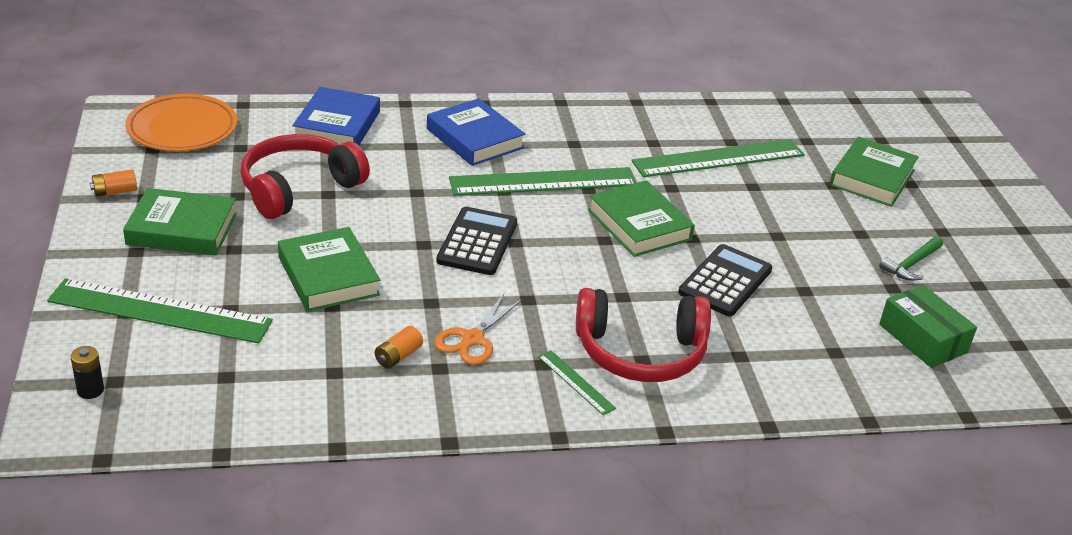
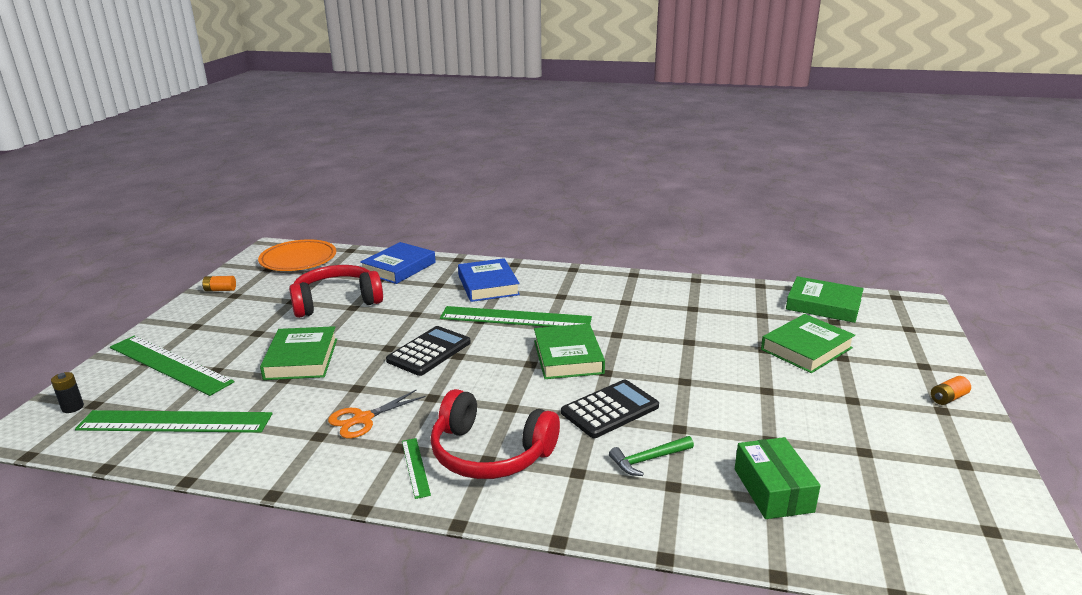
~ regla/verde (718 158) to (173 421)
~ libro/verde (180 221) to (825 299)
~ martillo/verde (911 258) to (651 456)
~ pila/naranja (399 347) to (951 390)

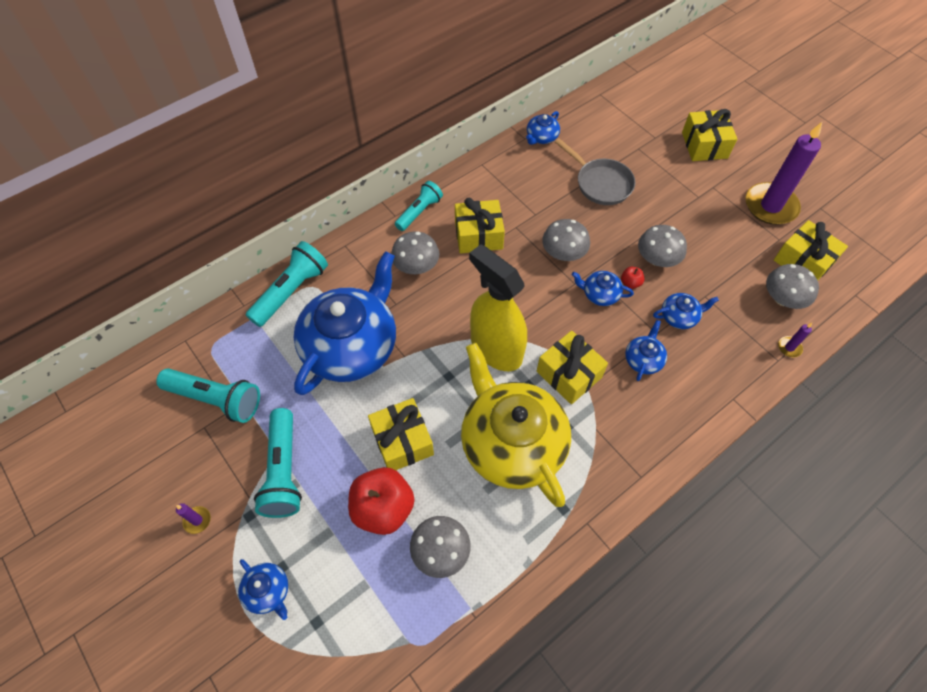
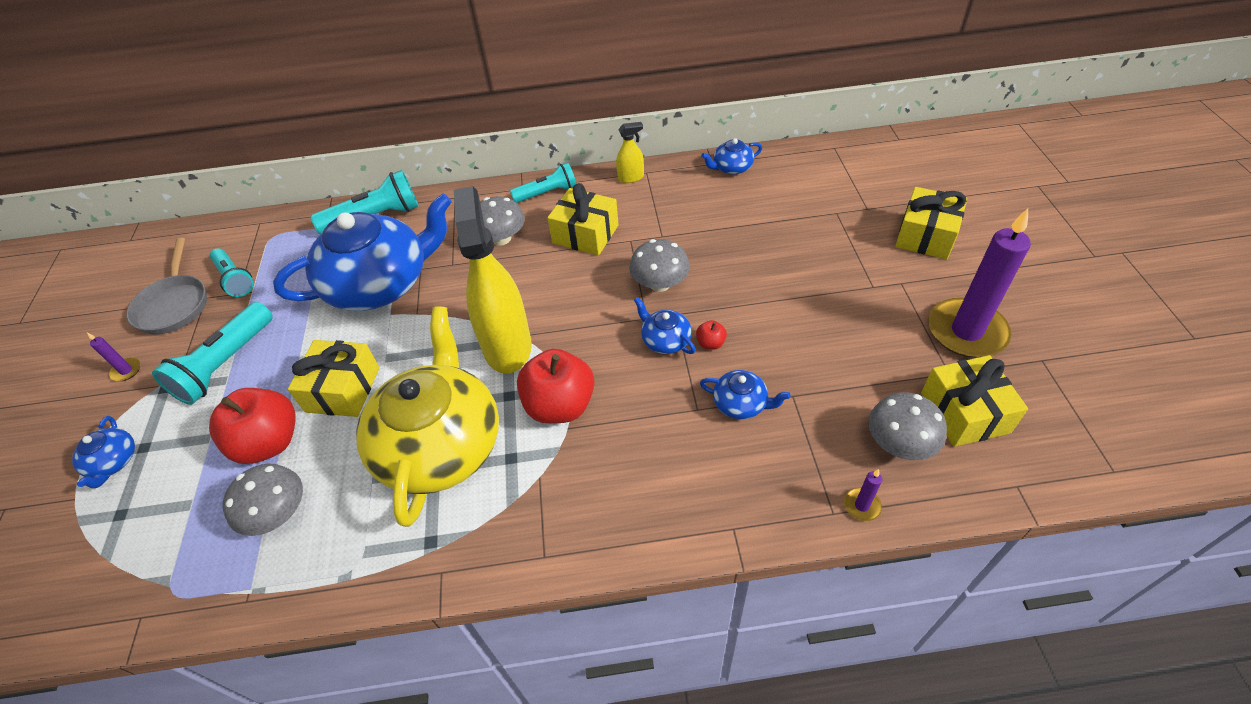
~ sartén/gris (595 171) to (166 286)
- seta/gris (662 246)
- tetera/azul (646 350)
~ regalo/amarillo (572 367) to manzana/rojo (556 386)
~ lámpara de mano/turquesa (208 395) = (232 272) x0.66
+ pulverizador/amarillo (630 152)

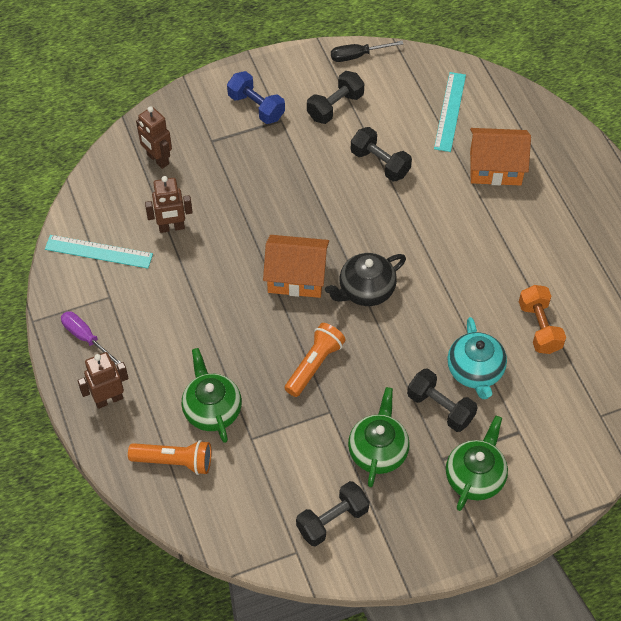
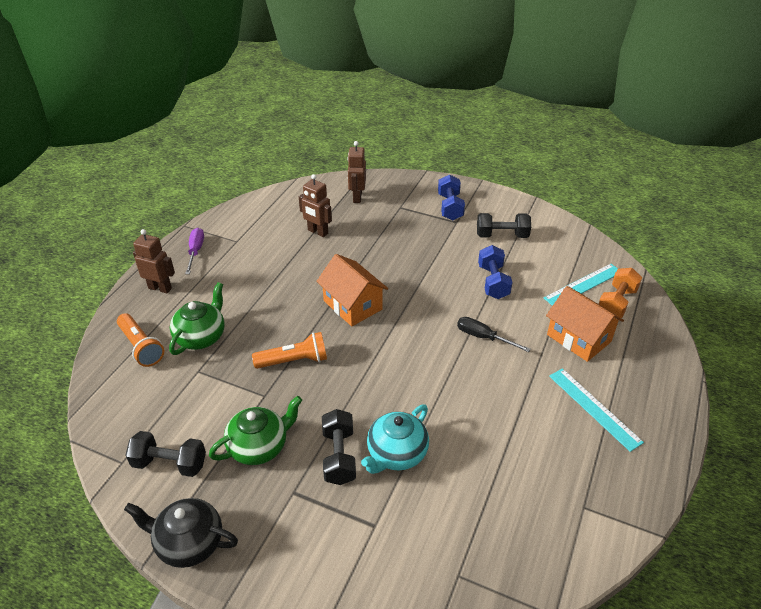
~ destornillador/negro (367 51) to (493 334)
~ mancuerna/negro (381 154) to mancuerna/azul (495 272)
~ regla/turquesa (99 252) to (596 410)
~ tetera/negro (365 279) to (181 533)
~ mancuerna/naranja (542 319) to (620 293)
- tetera/verde (477 463)

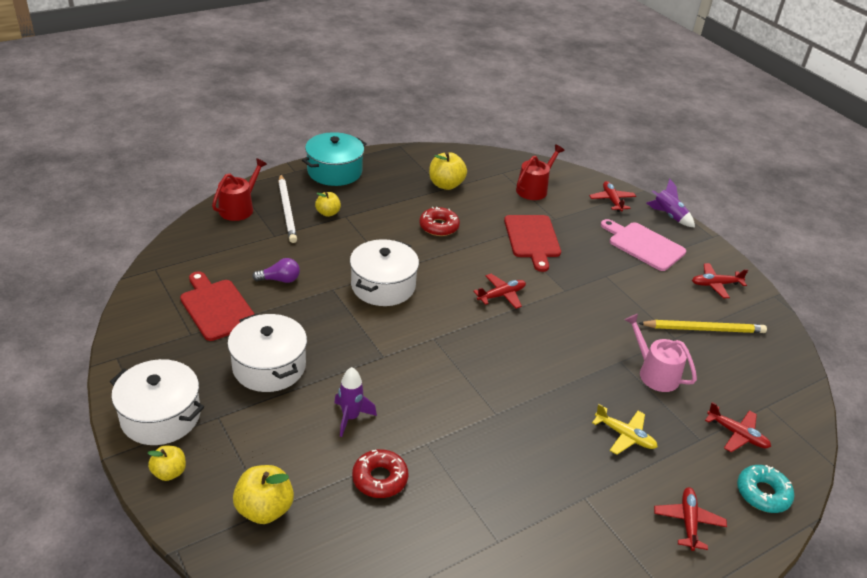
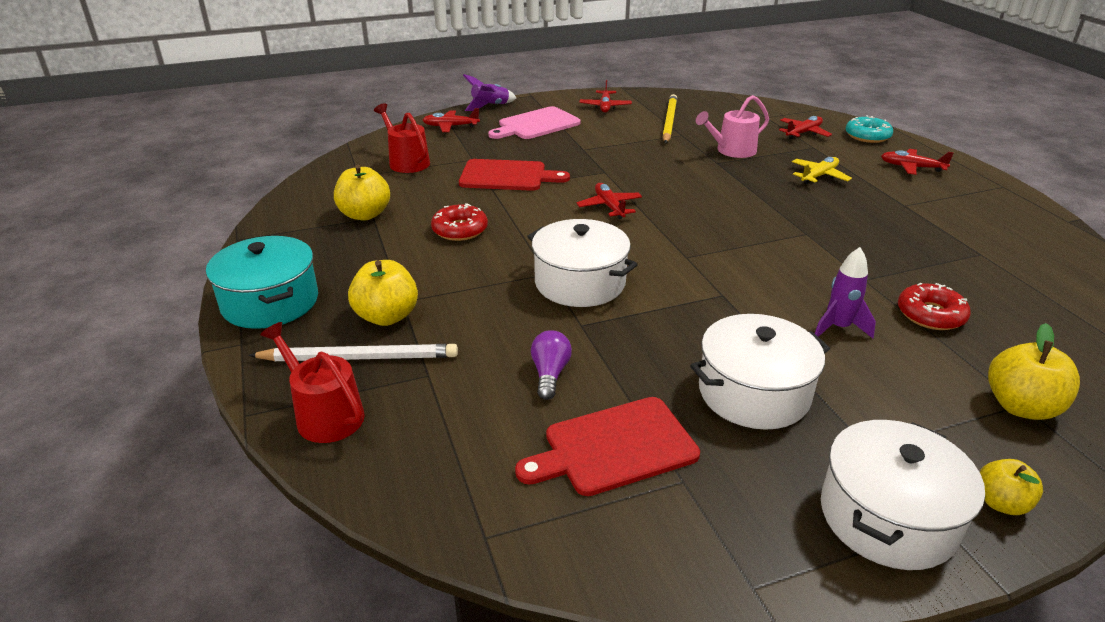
~ manzana/amarillo (328 204) = (383 293) x1.59

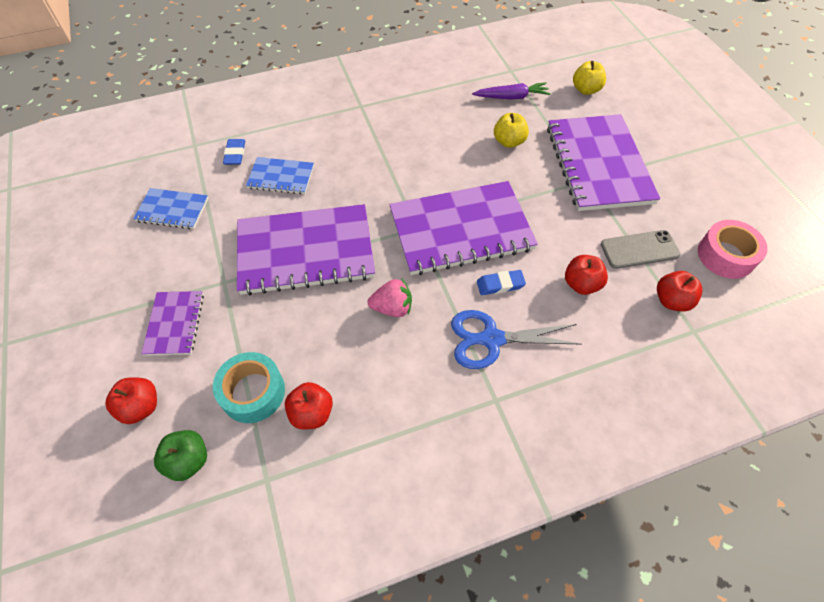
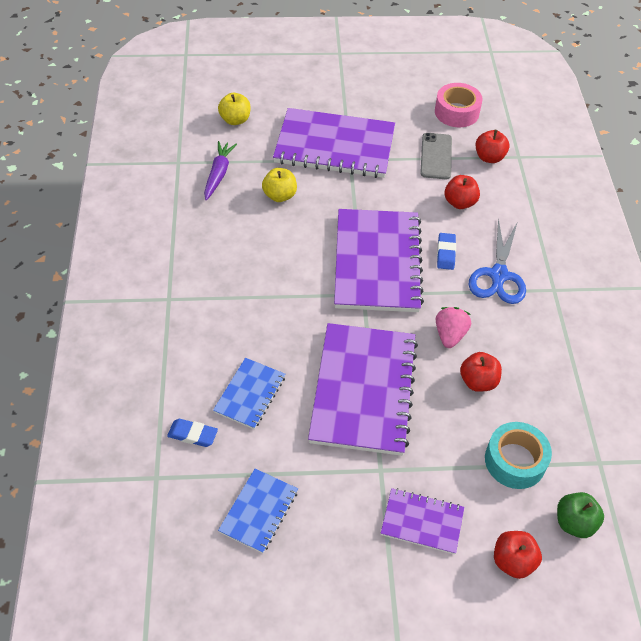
~ manzana/rojo (309 405) to (481 372)

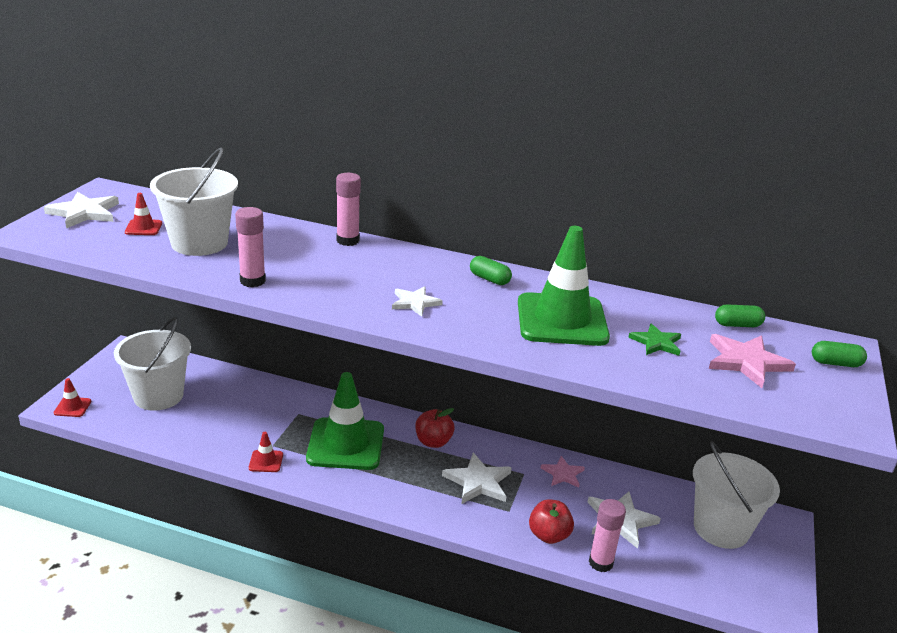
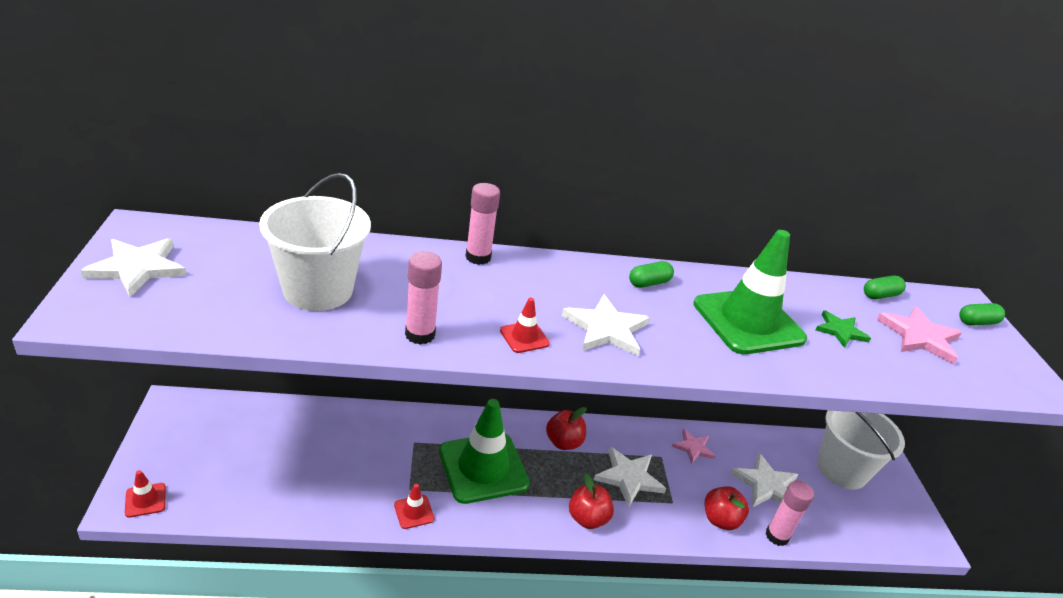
~ cono de tráfico/rojo (143 214) to (525 325)
~ cápsula/verde (491 270) = (651 274) 45 degrees counterclockwise
~ estrella/blanco (417 301) = (606 325) x1.57
- balde/blanco (152 364)
+ manzana/rojo (591 501)

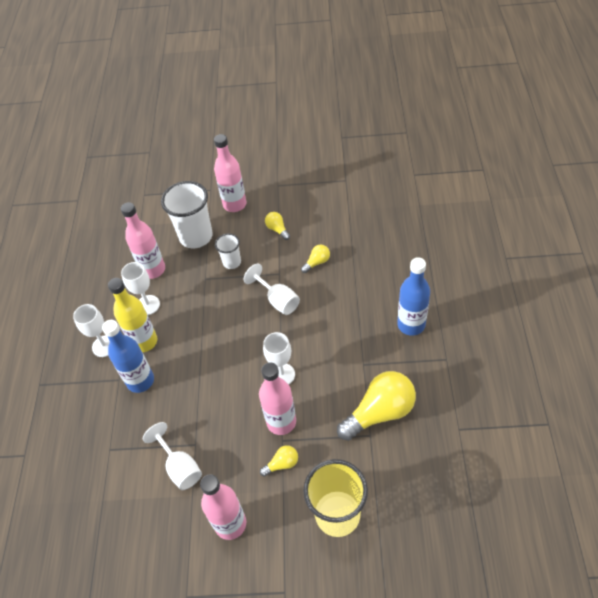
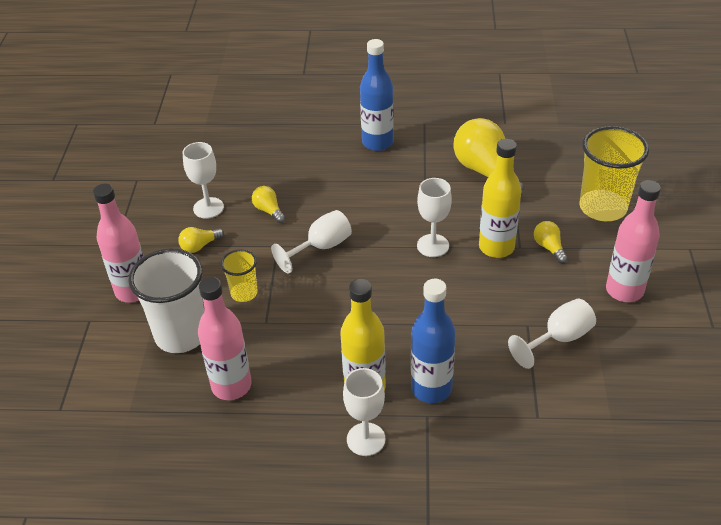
~ vaso/blanco (228 251) to vaso/amarillo (239 275)
~ copa/blanco (140 288) to (203 180)
~ botella/rosa (277 398) to botella/amarillo (500 198)

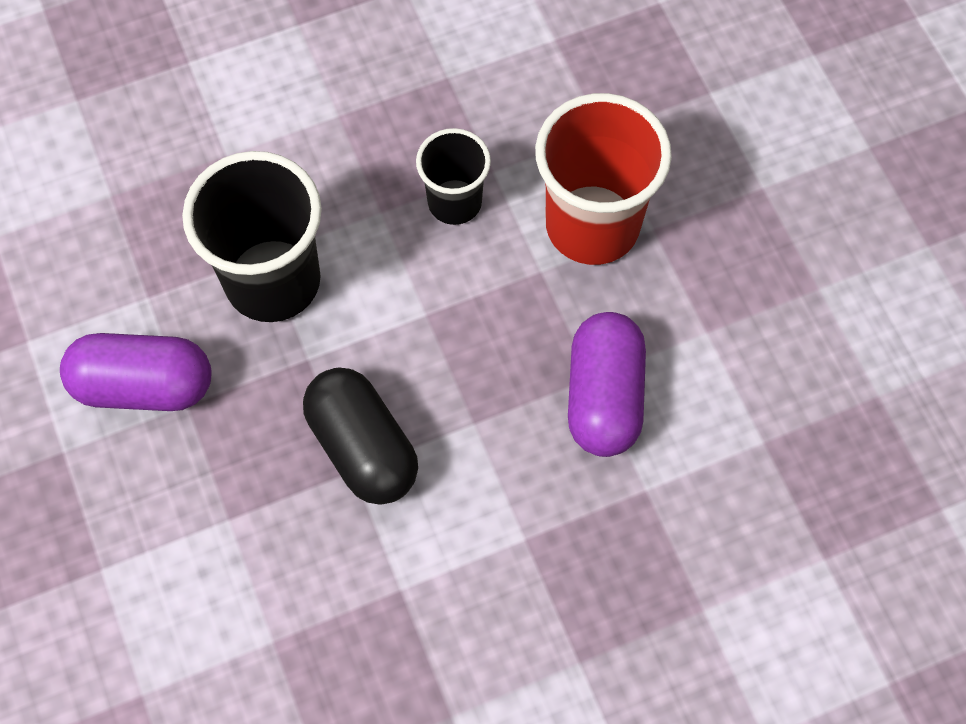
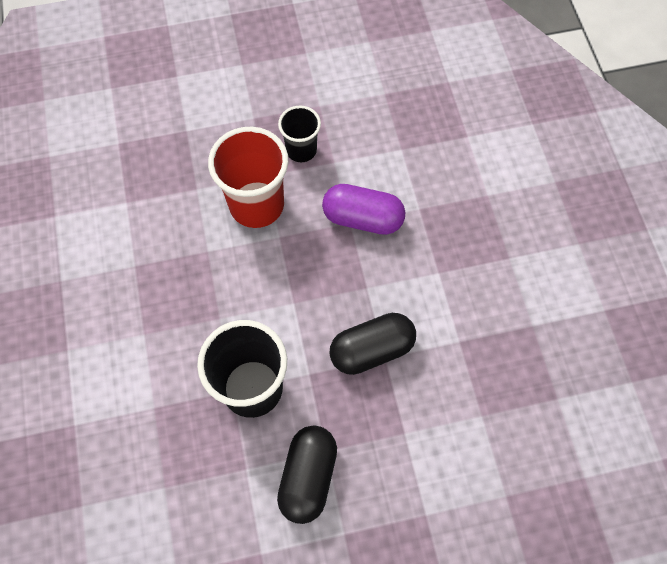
~ vaso/negro (453 176) to (299 134)
~ cápsula/morado (135 372) to cápsula/negro (307 474)

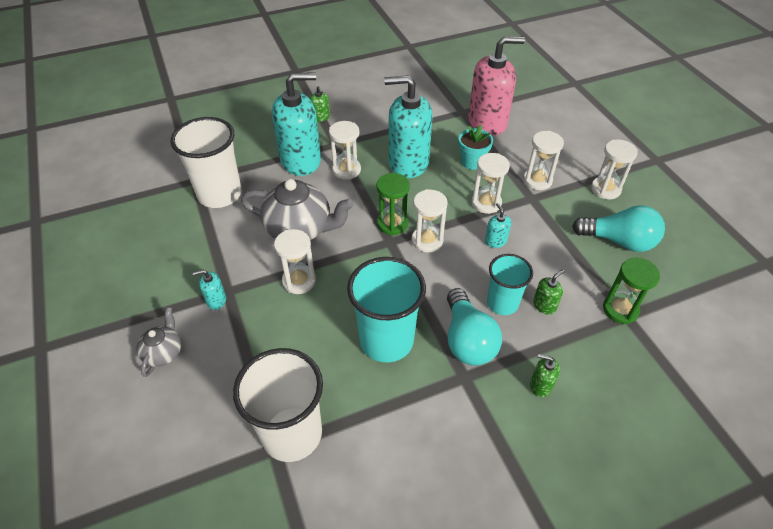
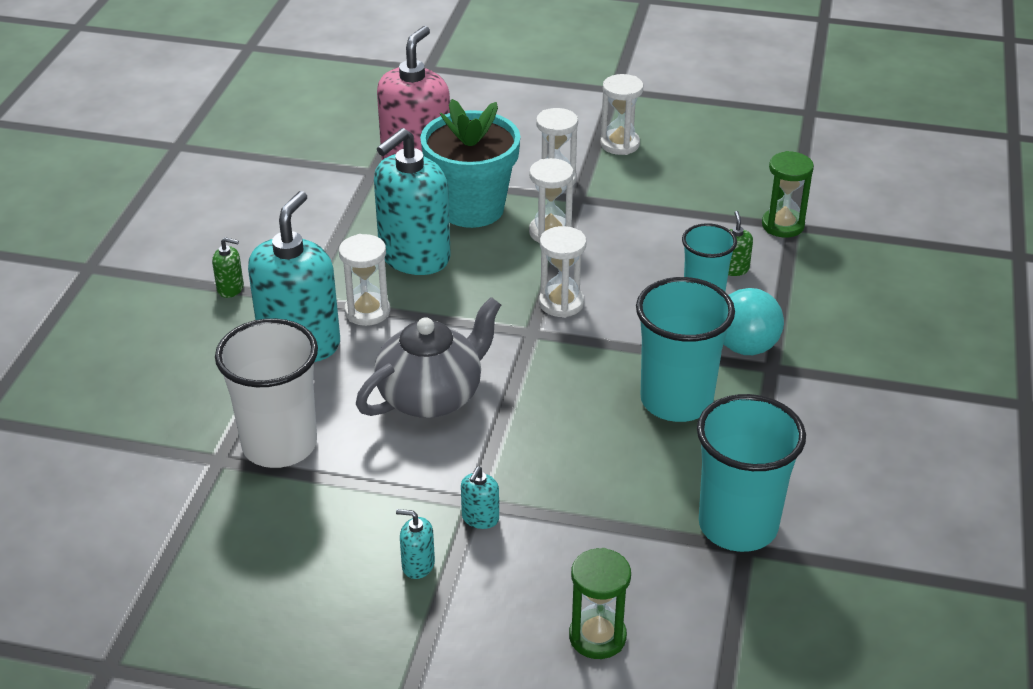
~ maceta/turquesa (475 147) = (470 163) x1.95
~ reloj de arena/verde (393 204) to (600 603)
~ dispensador de jabón/turquesa (498 225) to (415 544)
- bombilla/turquesa (618 228)
- reloj de arena/blanco (295 261)
- tetera/gris (158 342)
~ vaso/blanco (278 405) to vaso/turquesa (751 473)
- dispensador de jabón/verde (545 375)

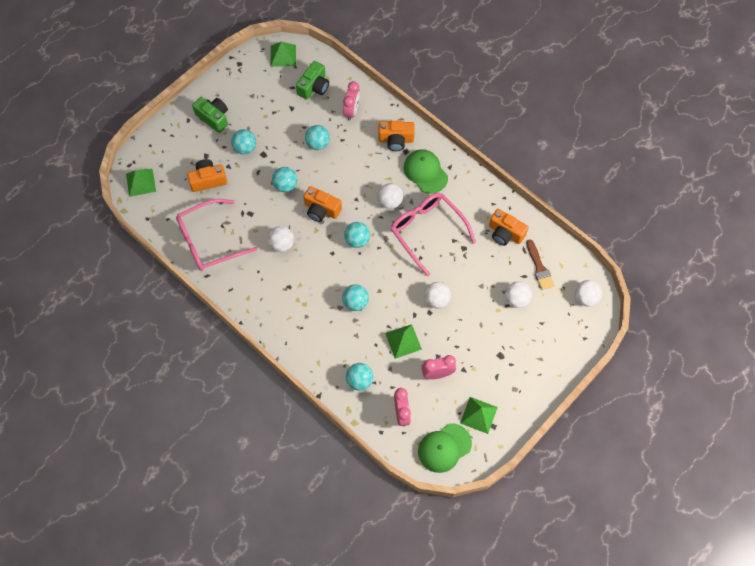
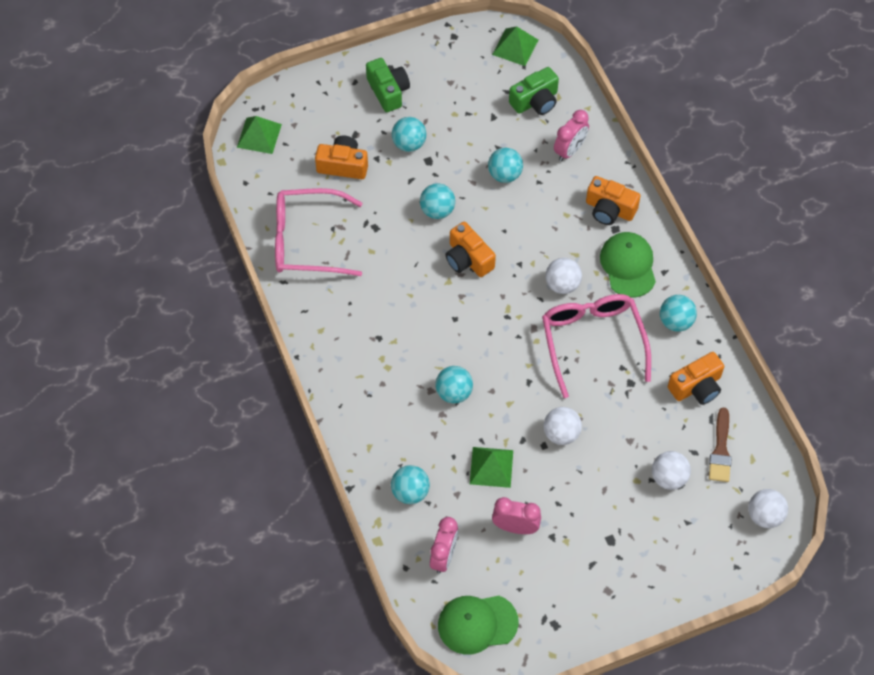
~ cámara/naranja (509 227) = (696 378) 90 degrees counterclockwise
~ pelota/turquesa (357 235) to (678 313)
- pelota/blanco (281 239)
- pirámide/verde (479 415)

